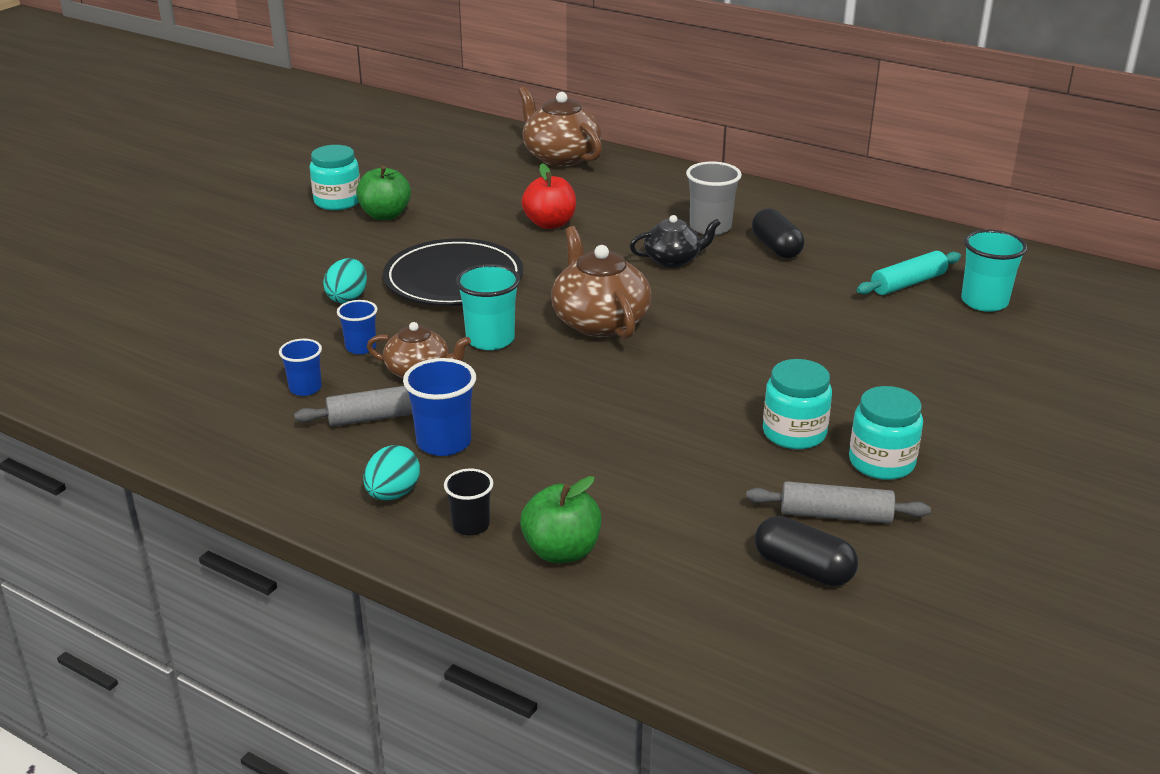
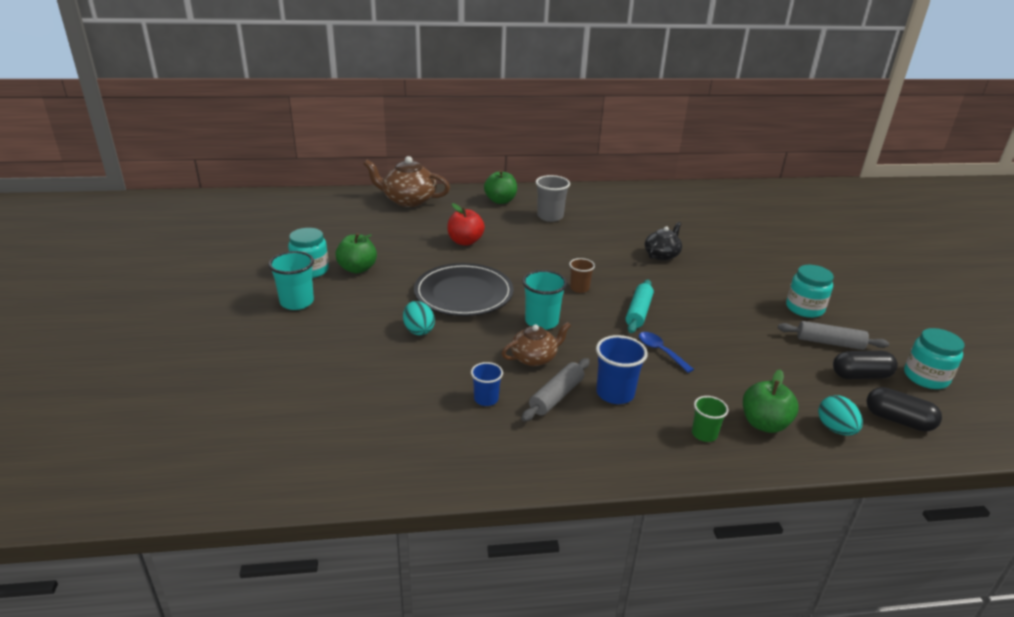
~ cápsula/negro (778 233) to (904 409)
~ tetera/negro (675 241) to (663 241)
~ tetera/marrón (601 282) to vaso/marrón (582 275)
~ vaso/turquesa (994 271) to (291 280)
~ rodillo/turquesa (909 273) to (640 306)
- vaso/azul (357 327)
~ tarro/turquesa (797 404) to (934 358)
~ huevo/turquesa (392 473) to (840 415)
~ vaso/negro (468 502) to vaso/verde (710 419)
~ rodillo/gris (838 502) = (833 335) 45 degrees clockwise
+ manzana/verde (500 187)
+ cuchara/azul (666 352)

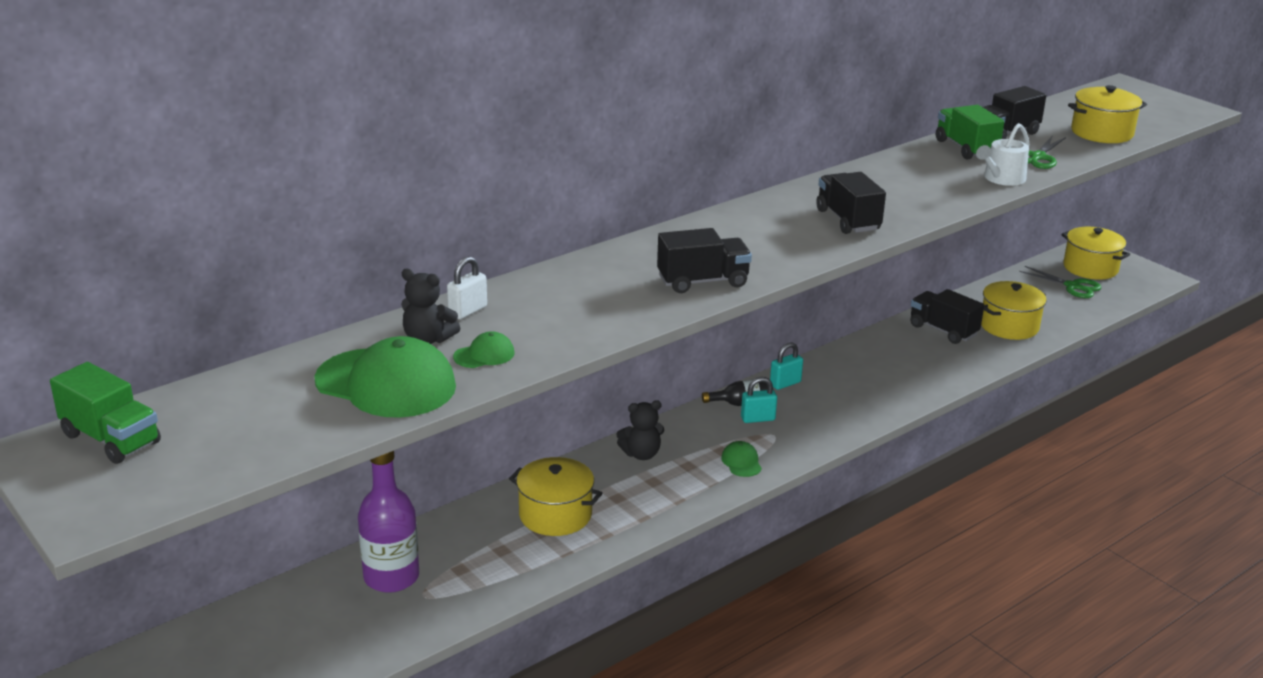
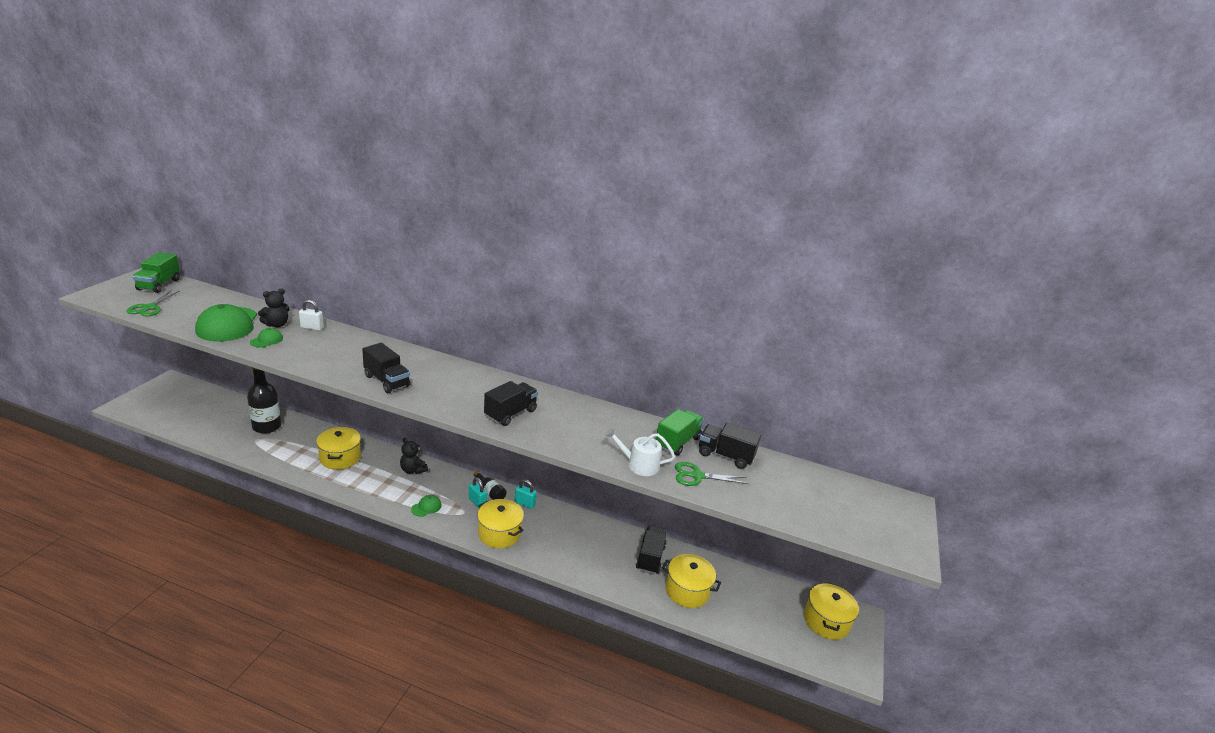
~ olla/amarillo (1107 114) to (500 523)
~ tijeras/verde (1060 282) to (153 303)
~ osito/negro (430 306) = (273 307) 120 degrees counterclockwise
~ gorra/verde (484 349) = (266 338) 90 degrees counterclockwise
~ botella/morado (388 522) to botella/negro (264 400)

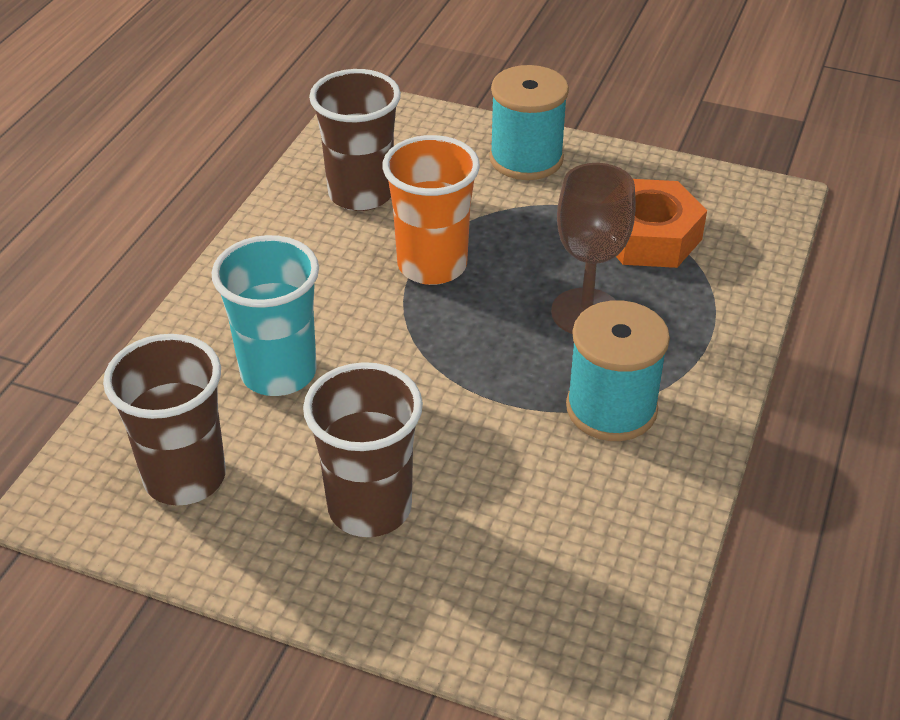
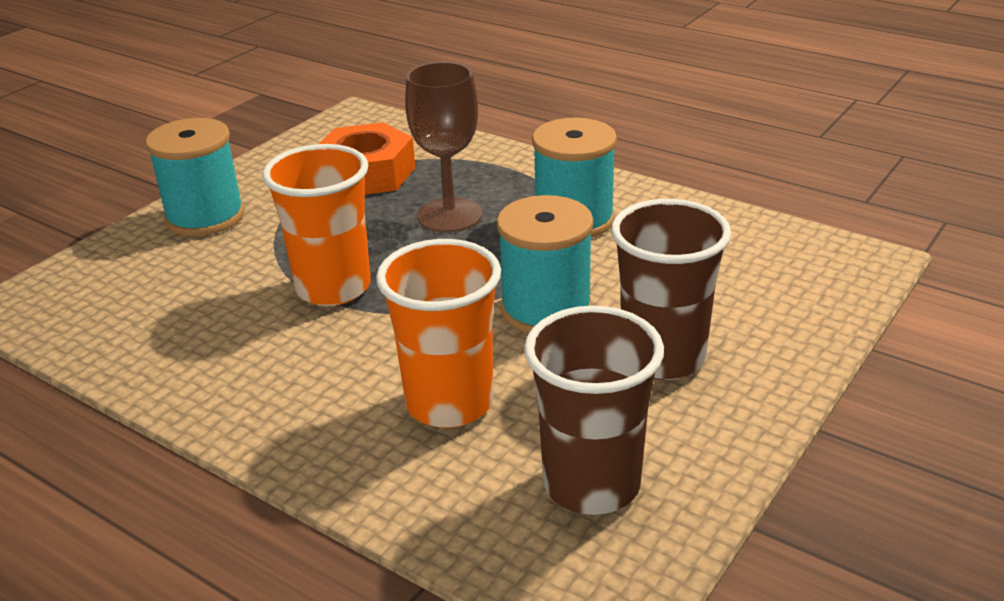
- vaso/marrón (355 140)
~ vaso/turquesa (265 315) to vaso/naranja (438 333)
+ carrete/turquesa (545 264)

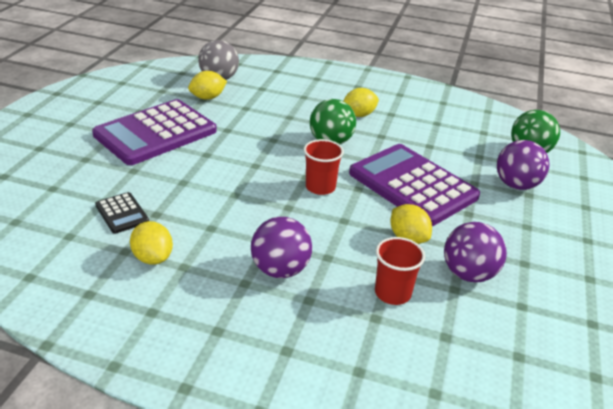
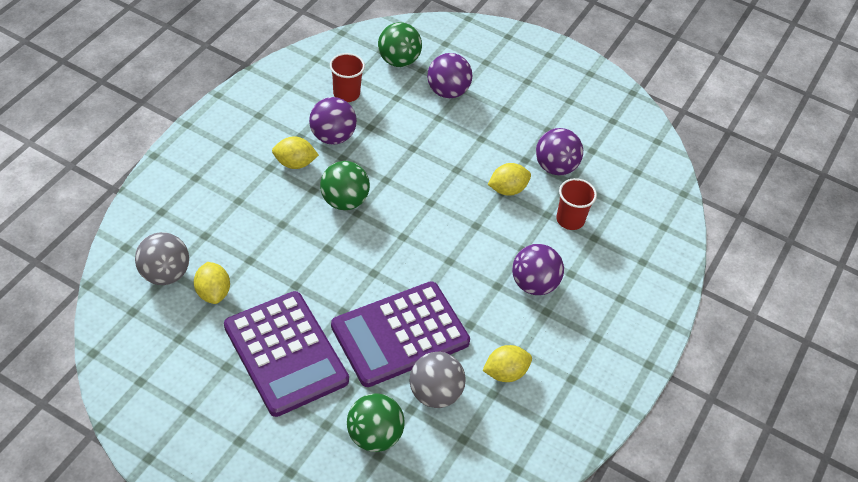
~ limón/amarillo (361 102) = (295 152) 75 degrees counterclockwise
~ vaso/rojo (324 167) to (347 77)
~ calculadora/morado (414 185) to (400 334)
~ calculadora/negro (122 213) to pelota/gris (438 380)
+ pelota/morado (333 121)
+ pelota/verde (376 422)

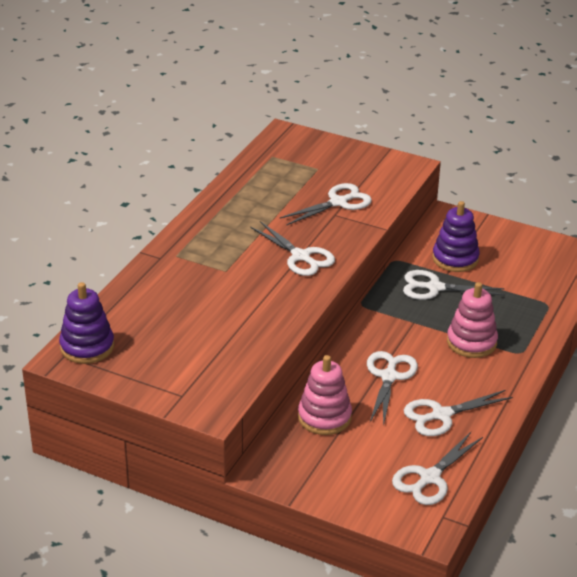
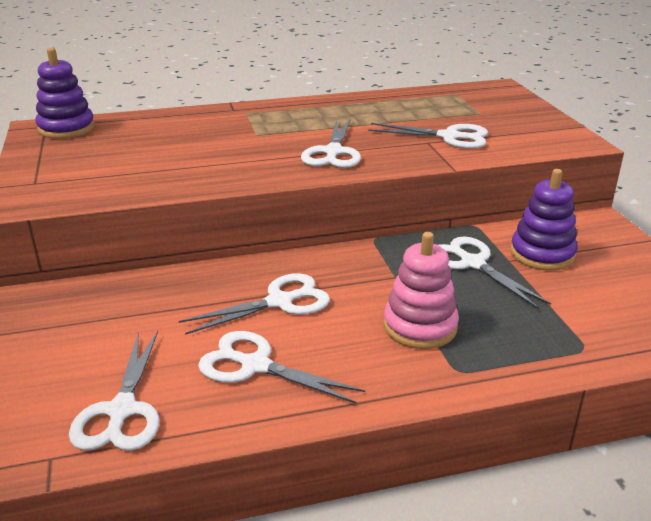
- juguete apilable/rosa (325 395)
~ tijeras/blanco (437 468) = (114 391) 90 degrees counterclockwise

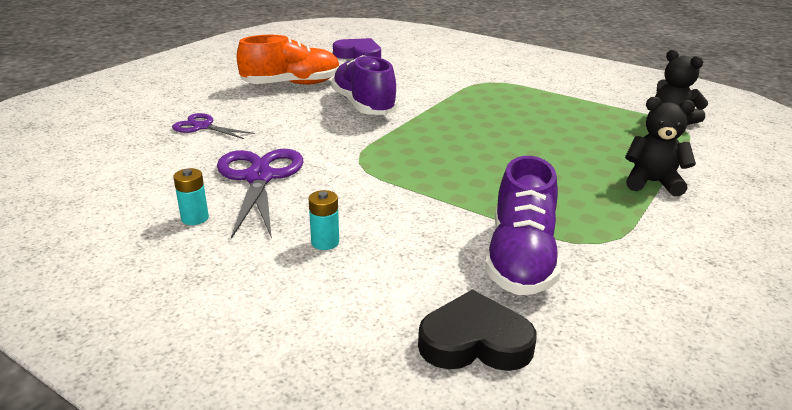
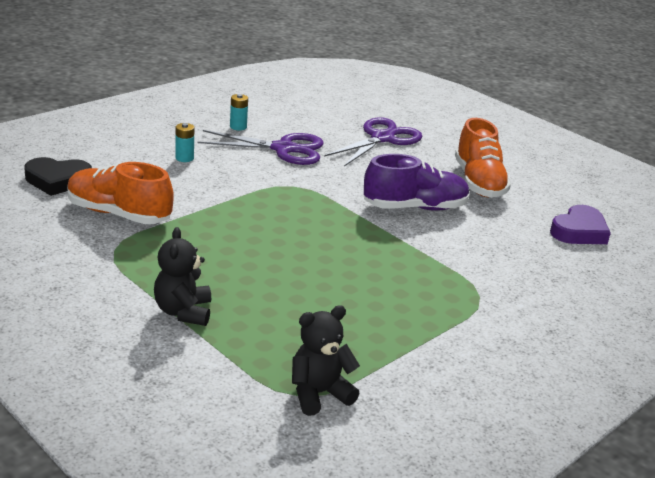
~ osito/negro (660 146) = (182 276) 150 degrees clockwise
~ tijeras/morado (213 126) = (373 141) x1.73
~ zapato/morado (523 225) to zapato/naranja (120 193)
~ corazón/negro (477 330) = (58 176) 75 degrees clockwise

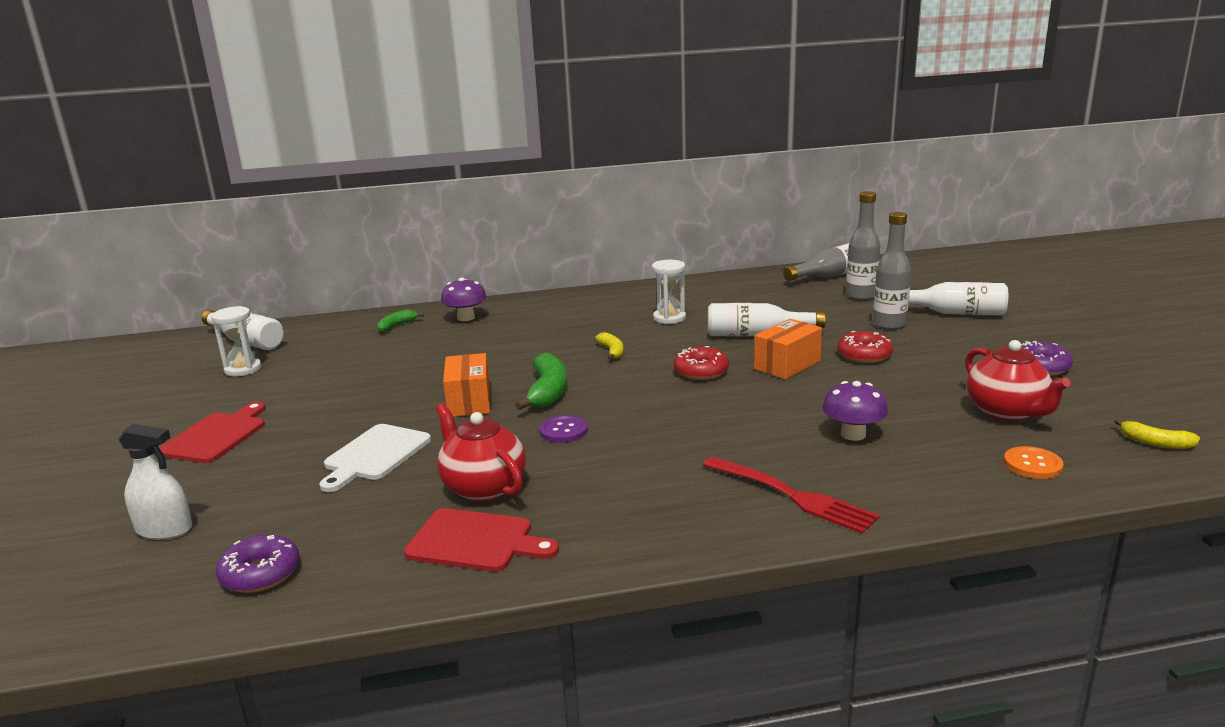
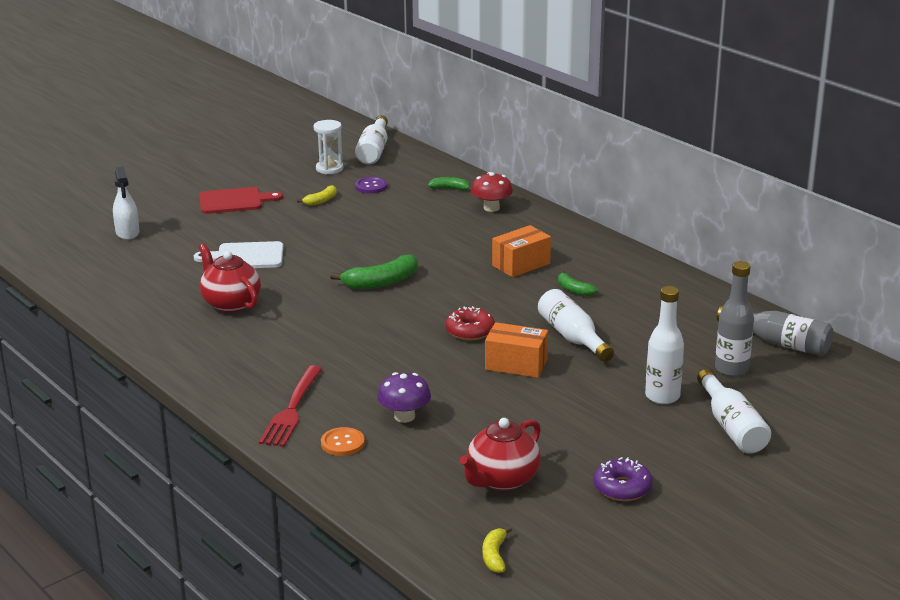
~ botella/gris (892 271) to botella/blanco (664 345)
~ reloj de arena/blanco (669 292) to plátano/verde (578 283)
~ seta/morado (464 299) to seta/rojo (492 192)
- rosquilla/rojo (865 347)
~ plátano/amarillo (609 346) to (317 195)
~ caja/naranja (466 385) to (521 251)
~ tetera/rojo (481 452) = (230 278) 60 degrees counterclockwise
~ botón/morado (563 429) to (371 185)
~ botón/naranja (1033 462) to (343 441)
- tabla de cortar/rojo (481 540)
- rosquilla/morado (258 563)

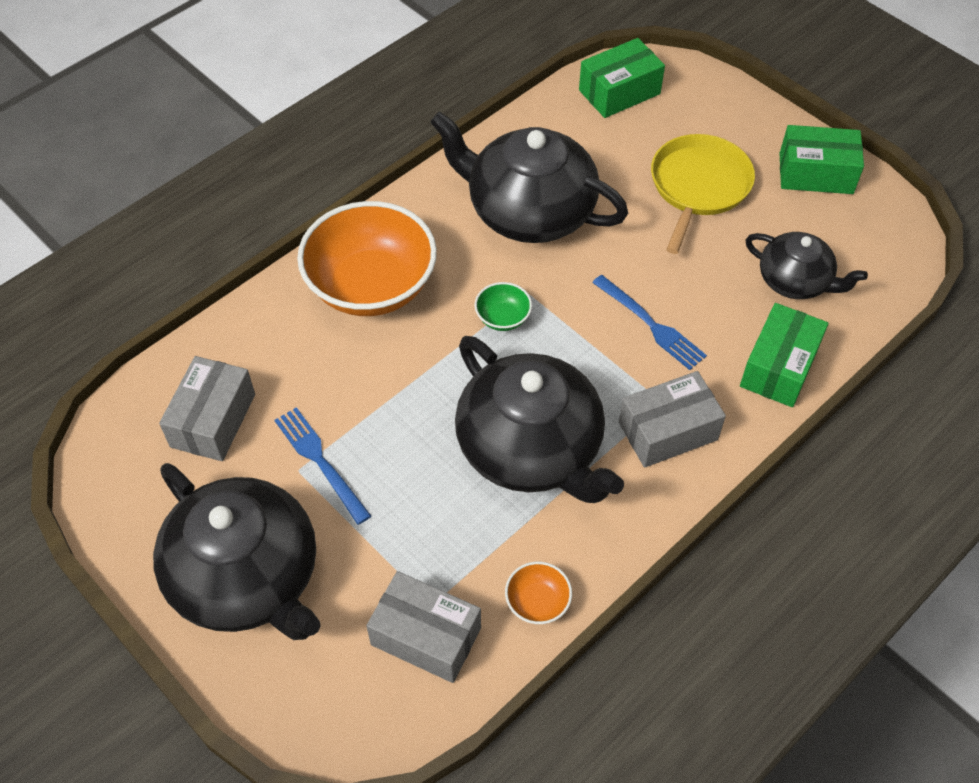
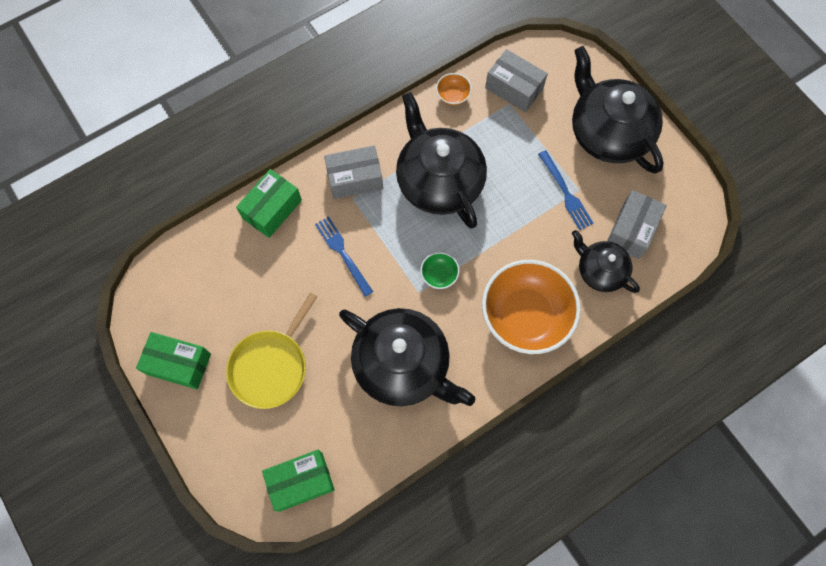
~ tetera/negro (806 265) to (606 261)

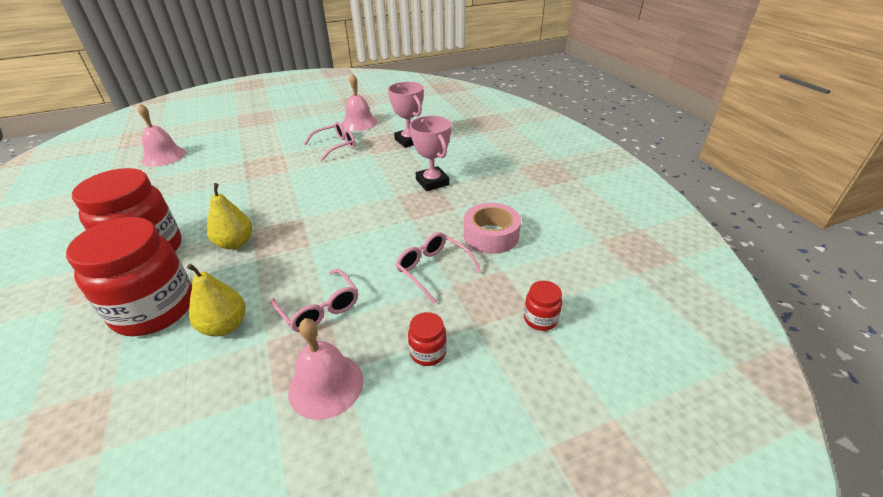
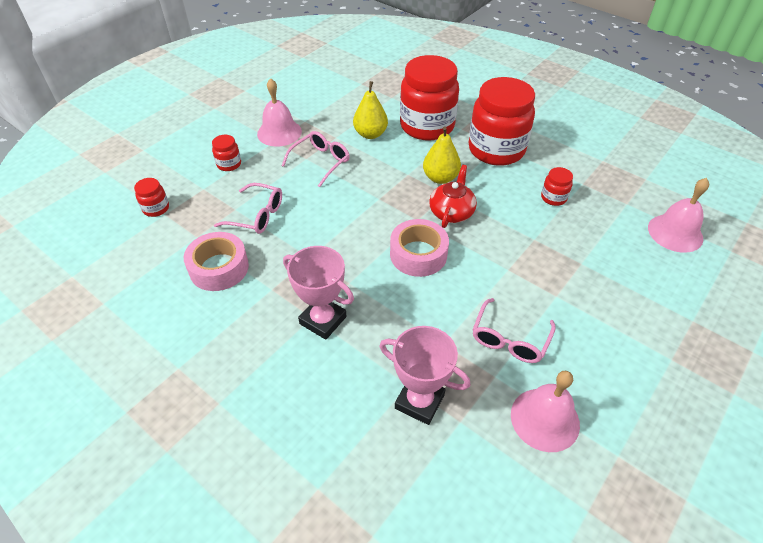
~ gafas/rosa (314 300) = (316 159) 105 degrees clockwise
+ tetera/rojo (453 196)
+ tarro/rojo (557 186)
+ cinta adhesiva/rosa (419 248)

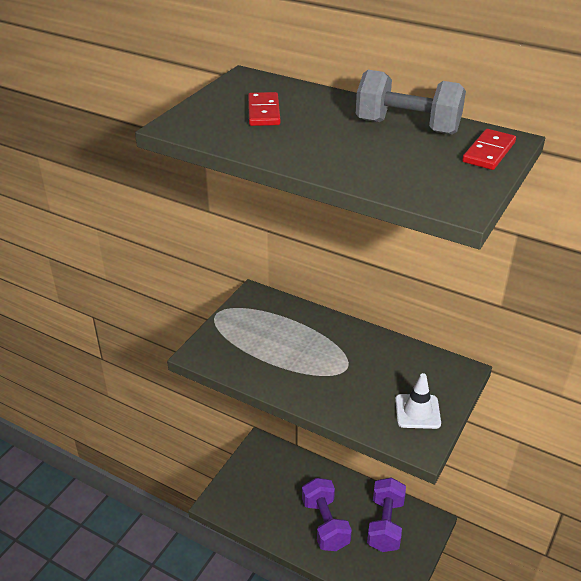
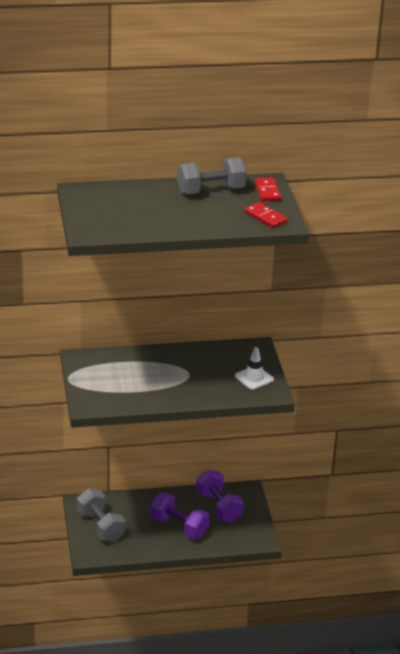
~ ficha de dominó/rojo (264 109) to (266 215)
+ mancuerna/gris (101 515)

